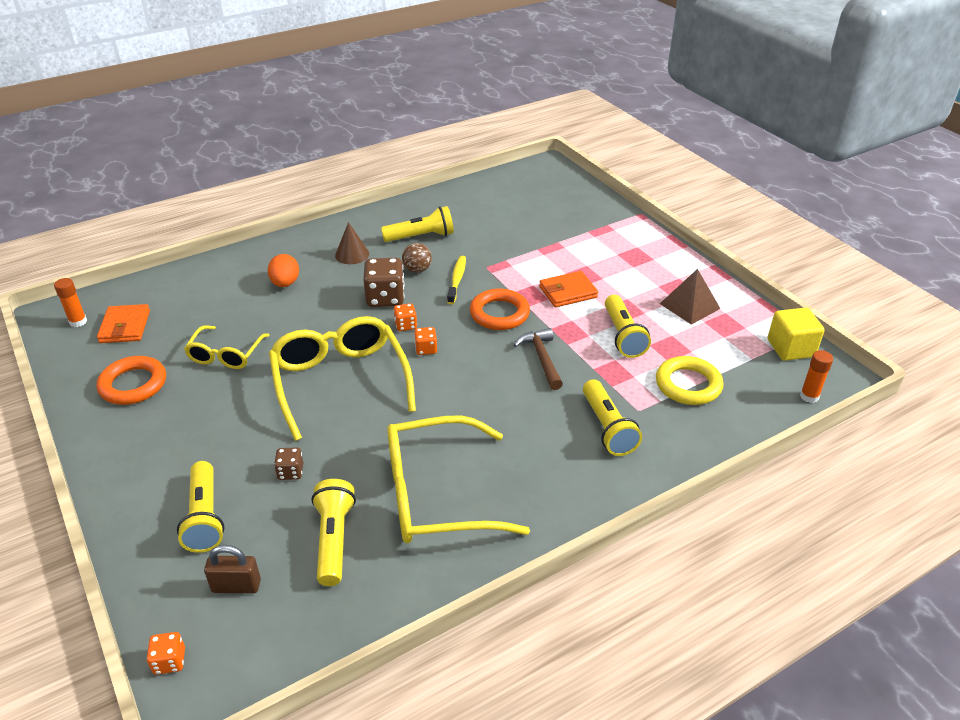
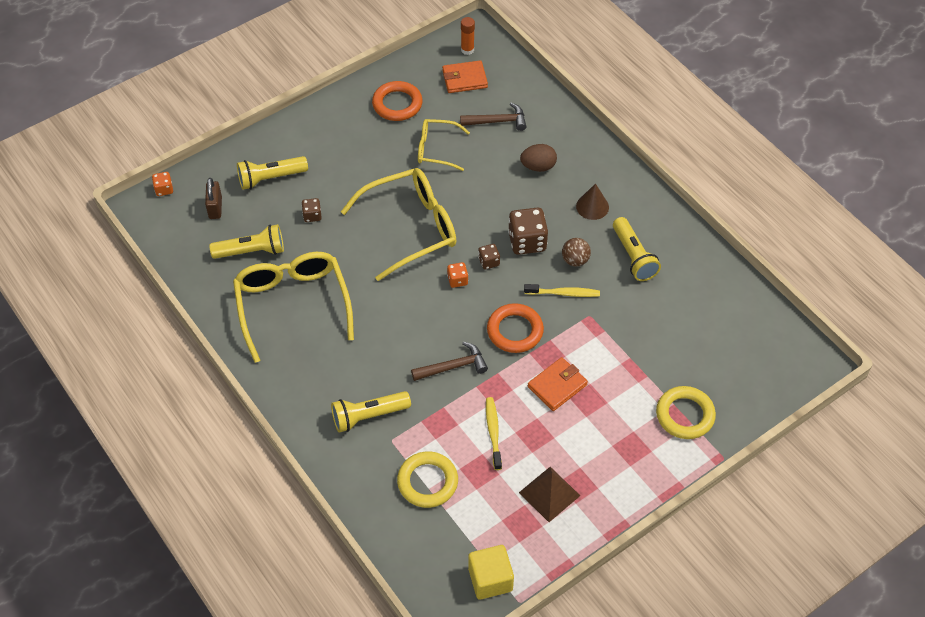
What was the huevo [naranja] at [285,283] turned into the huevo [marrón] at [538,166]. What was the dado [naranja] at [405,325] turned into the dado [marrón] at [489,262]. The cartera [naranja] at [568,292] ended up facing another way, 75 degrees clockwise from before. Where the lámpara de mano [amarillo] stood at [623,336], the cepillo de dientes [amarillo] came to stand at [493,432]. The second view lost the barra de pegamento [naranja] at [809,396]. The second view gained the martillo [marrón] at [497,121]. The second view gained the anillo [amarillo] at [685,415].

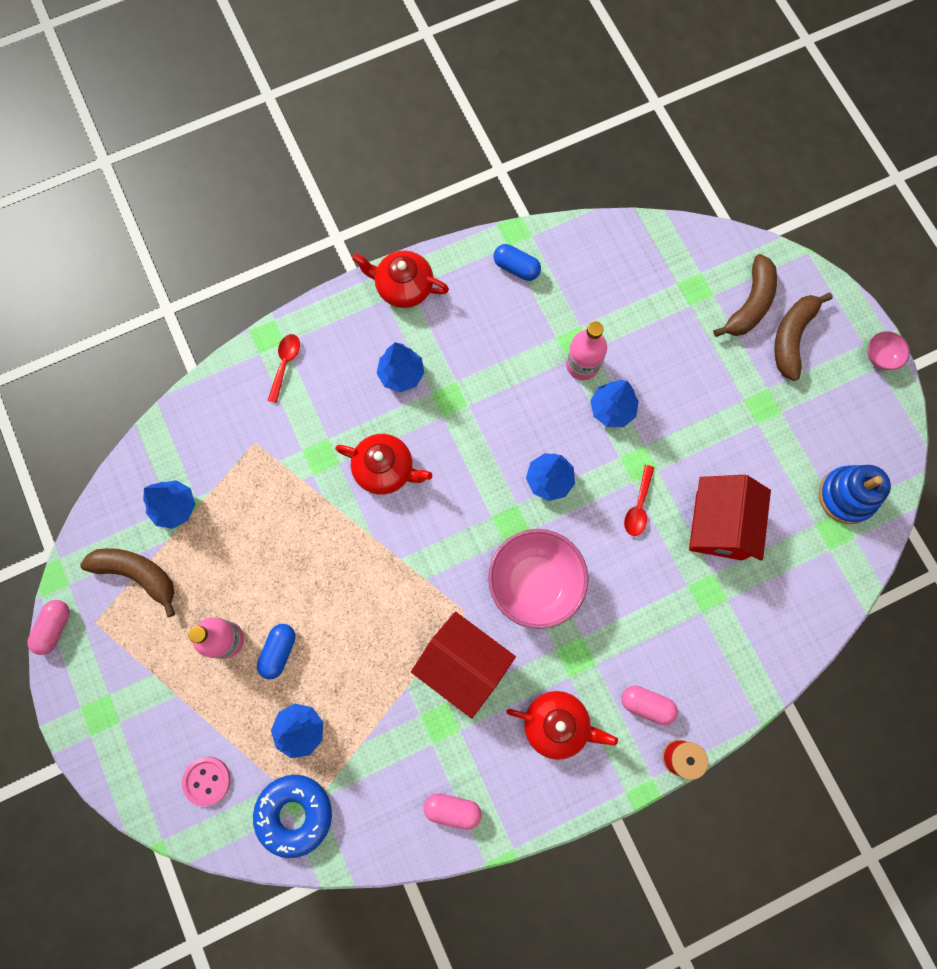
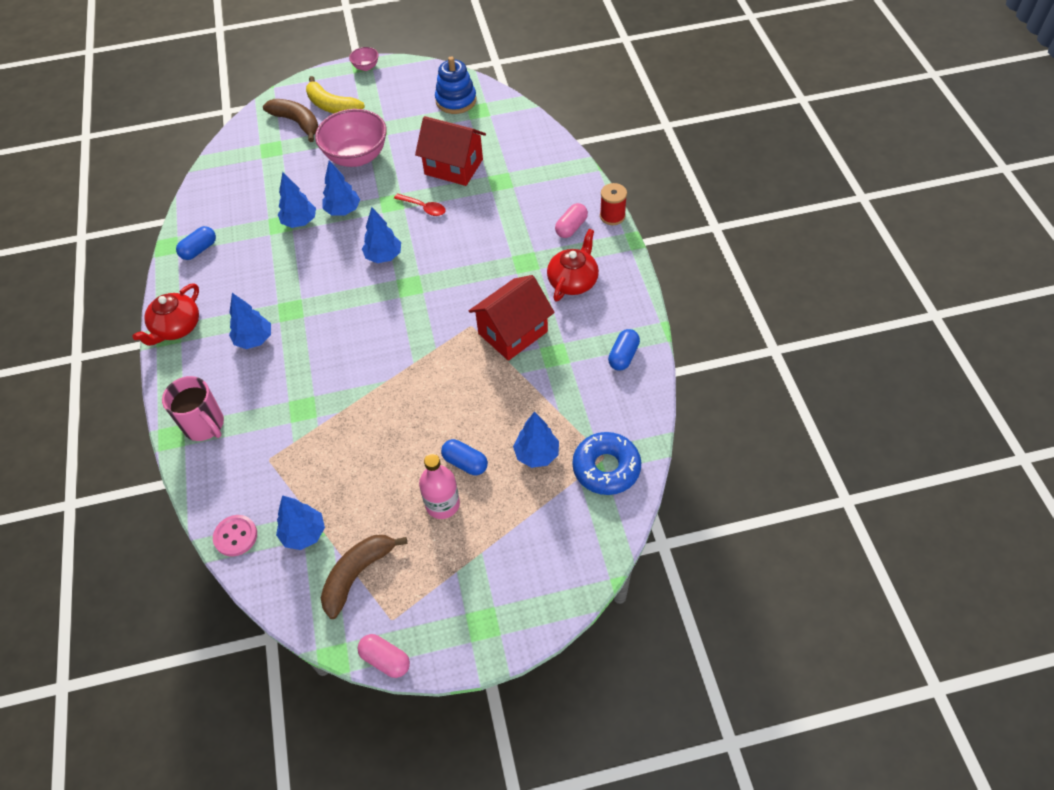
The botón [rosa] ended up elsewhere, having gone from [207,780] to [235,536]. Where the cuchara [rojo] stood at [285,364], the taza [rosa] came to stand at [204,425]. The second view lost the tetera [rojo] at [385,469]. What was the cápsula [rosa] at [452,809] turned into the cápsula [azul] at [623,356]. The cuenco [rosa] ended up elsewhere, having gone from [535,583] to [356,157]. Where the botella [rosa] stood at [582,364], the árbol [azul] came to stand at [300,222]. What was the plátano [marrón] at [791,337] turned into the plátano [amarillo] at [332,106].

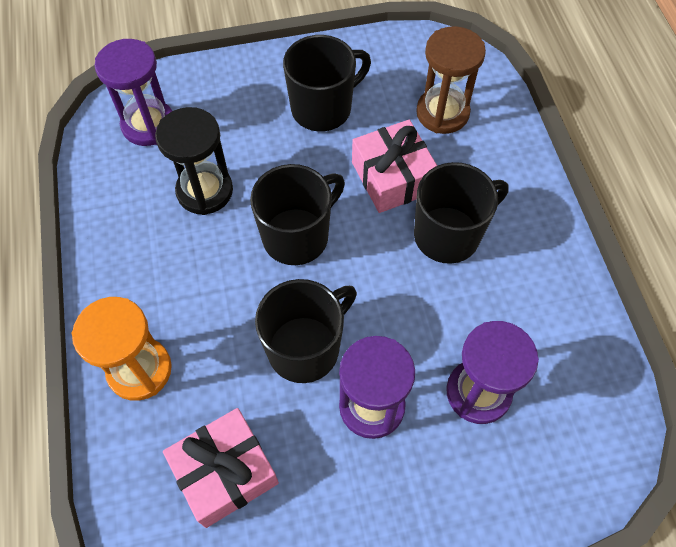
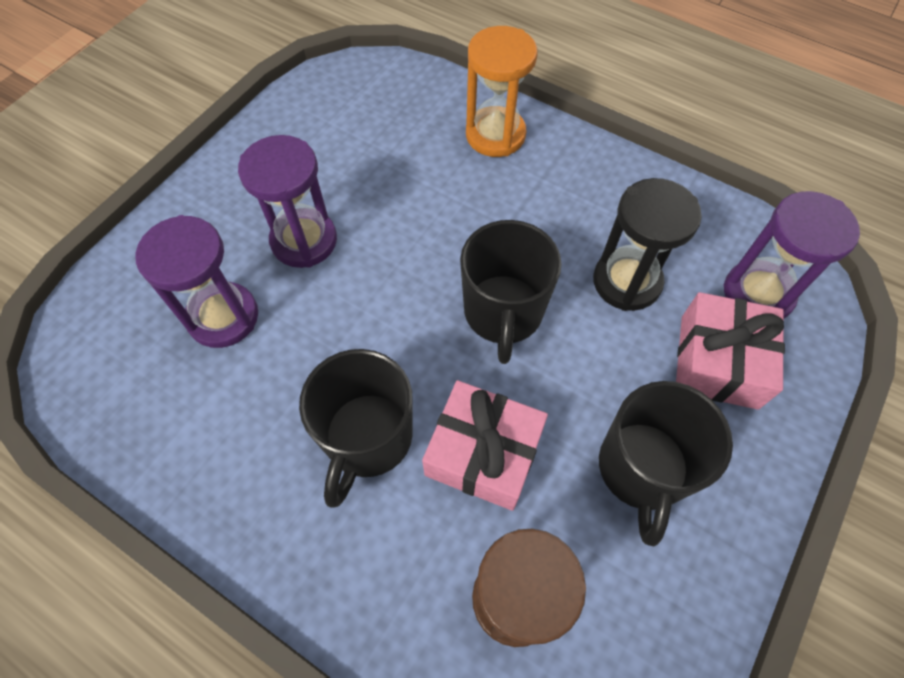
The regalo [rosa] ended up elsewhere, having gone from [225,472] to [719,361]. The second view lost the taza [negro] at [305,348].

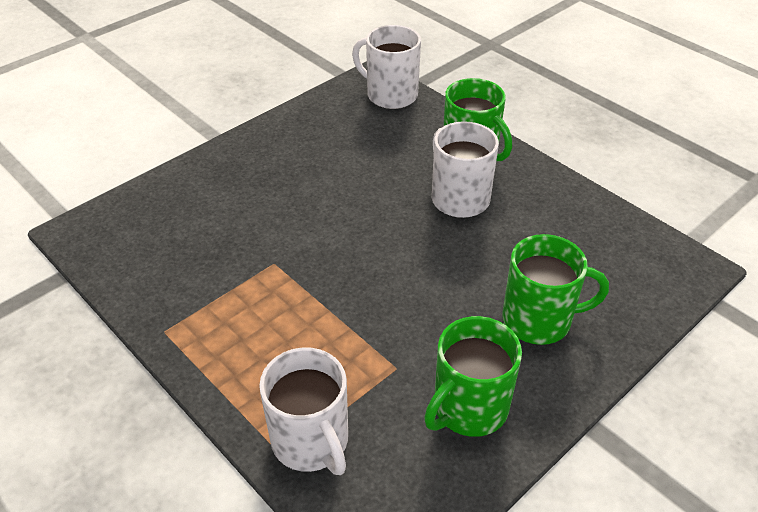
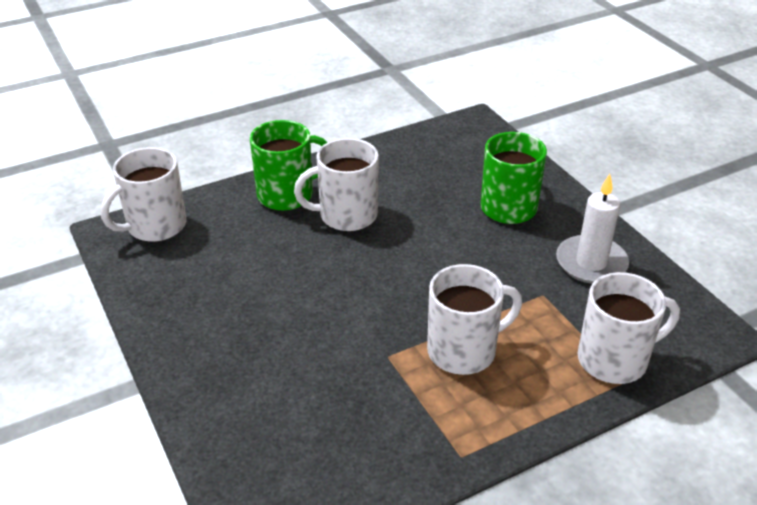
Where the taza [verde] stood at [468,408], the vela [blanco] came to stand at [591,263]. The second view gained the taza [blanco] at [464,350].

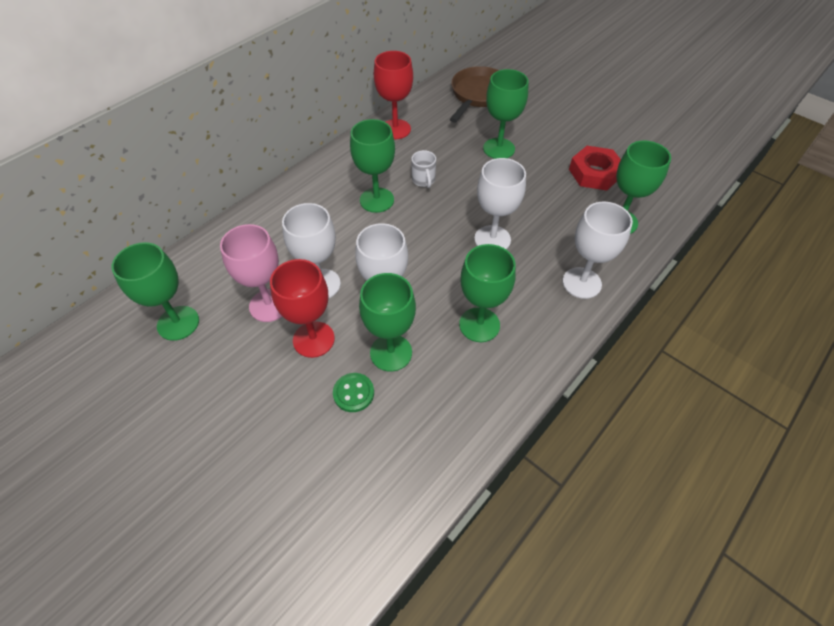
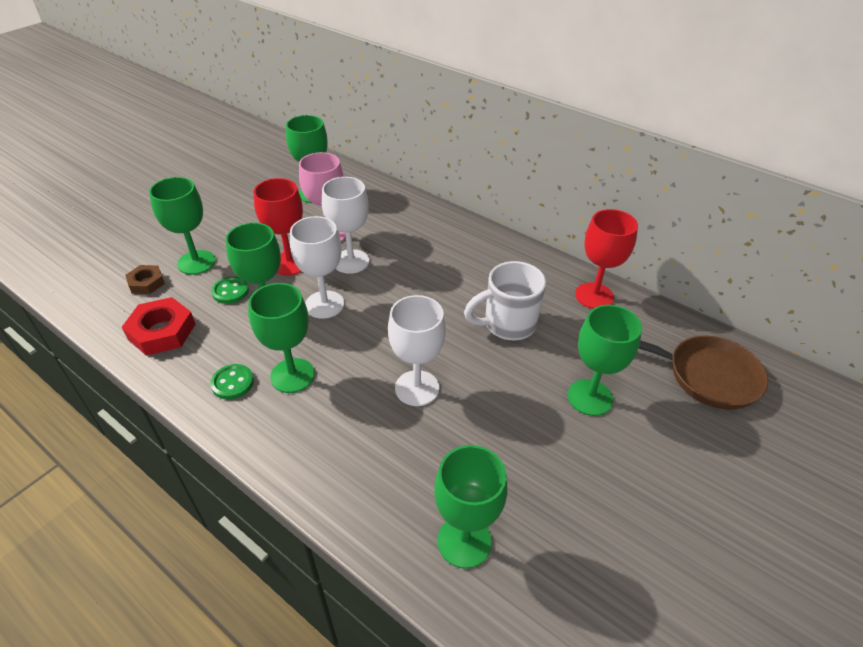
The copa [verde] ended up elsewhere, having gone from [376,200] to [196,262]. The size of the taza [blanco] at [423,180] changed by a factor of 1.84. The second view lost the copa [blanco] at [581,283]. The tuerca [rojo] ended up elsewhere, having gone from [594,173] to [162,331]. The second view gained the tuerca [marrón] at [146,283]. The second view gained the botón [verde] at [232,383].

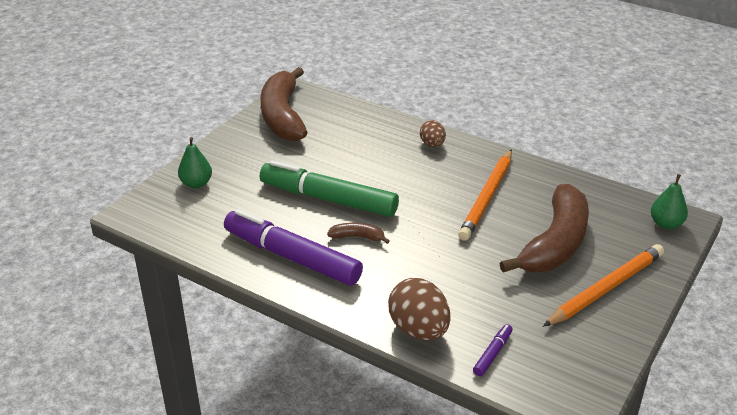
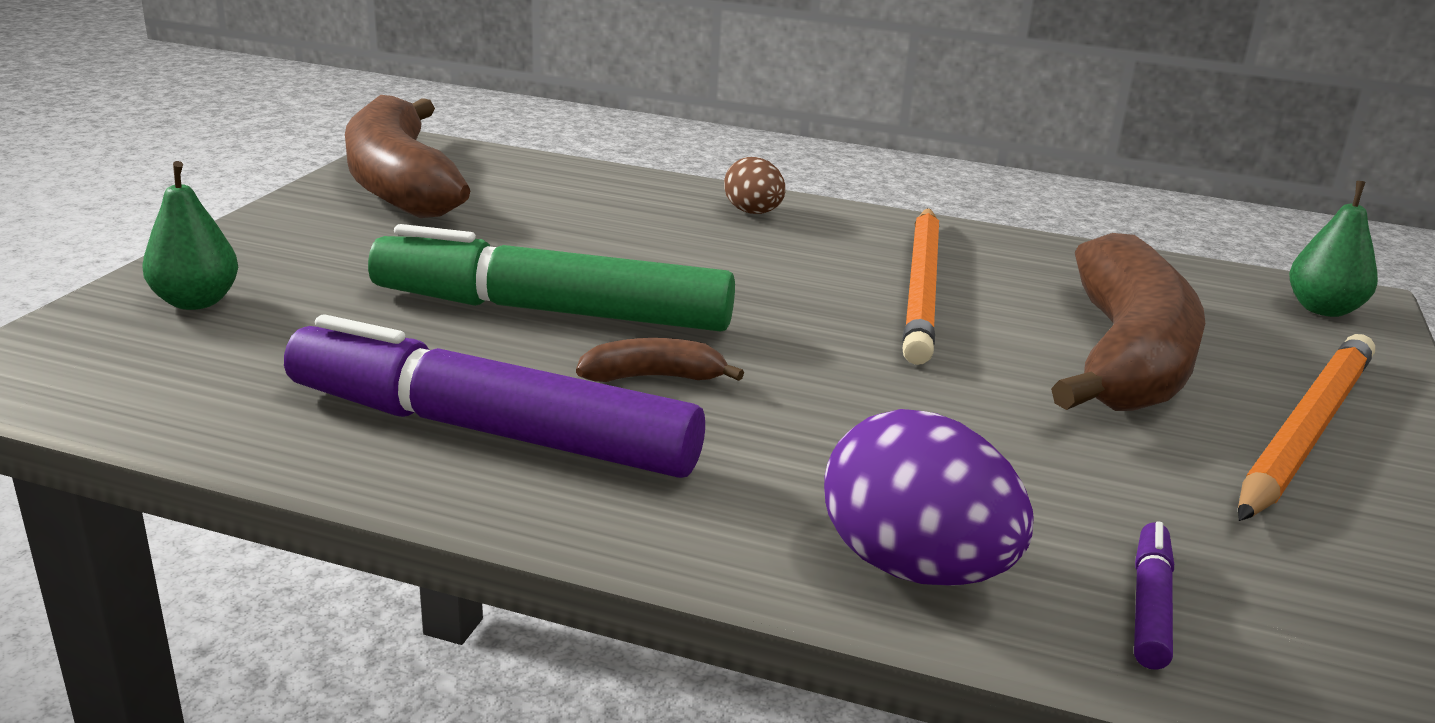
What was the huevo [marrón] at [419,330] turned into the huevo [morado] at [914,567].

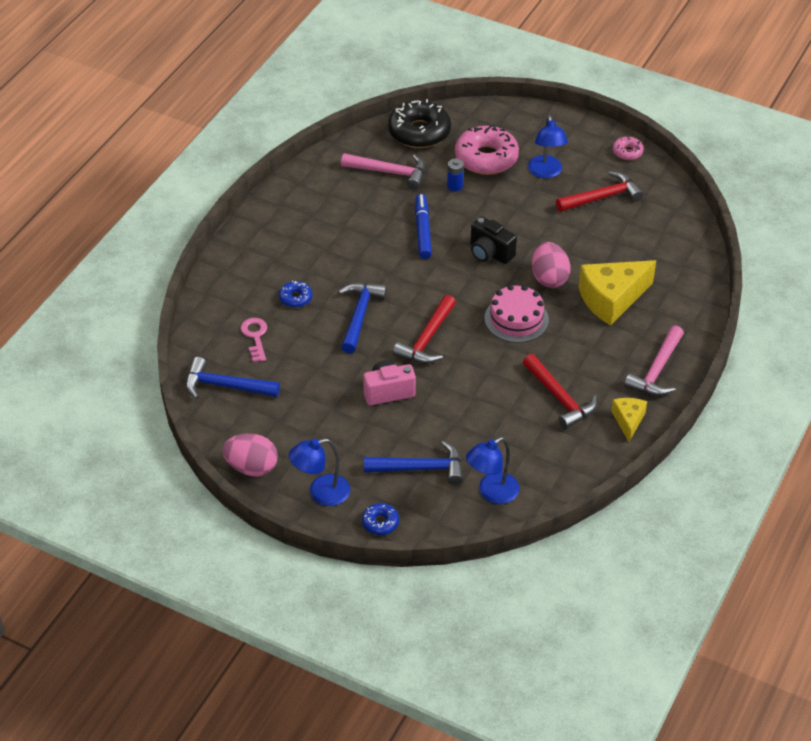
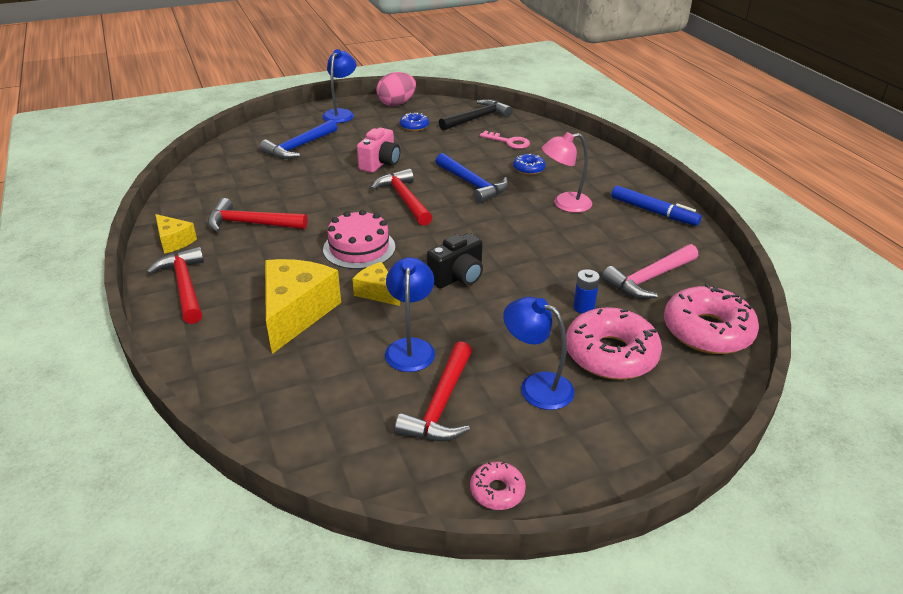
What was the martillo [azul] at [225,386] turned into the martillo [negro] at [477,118]. The rosquilla [azul] ended up elsewhere, having gone from [380,523] to [414,126]. What was the rosquilla [negro] at [419,132] turned into the rosquilla [rosa] at [707,331]. The rotulador [azul] ended up elsewhere, having gone from [423,231] to [653,212]. The lámpara [azul] ended up elsewhere, having gone from [491,493] to [410,347]. The cámara [negro] at [490,253] ended up facing another way, 150 degrees clockwise from before. Where the huevo [rosa] stood at [549,278], the queso [amarillo] came to stand at [377,292]. What was the martillo [rosa] at [657,370] turned into the martillo [rojo] at [184,286]. The second view gained the lámpara [rosa] at [564,204].

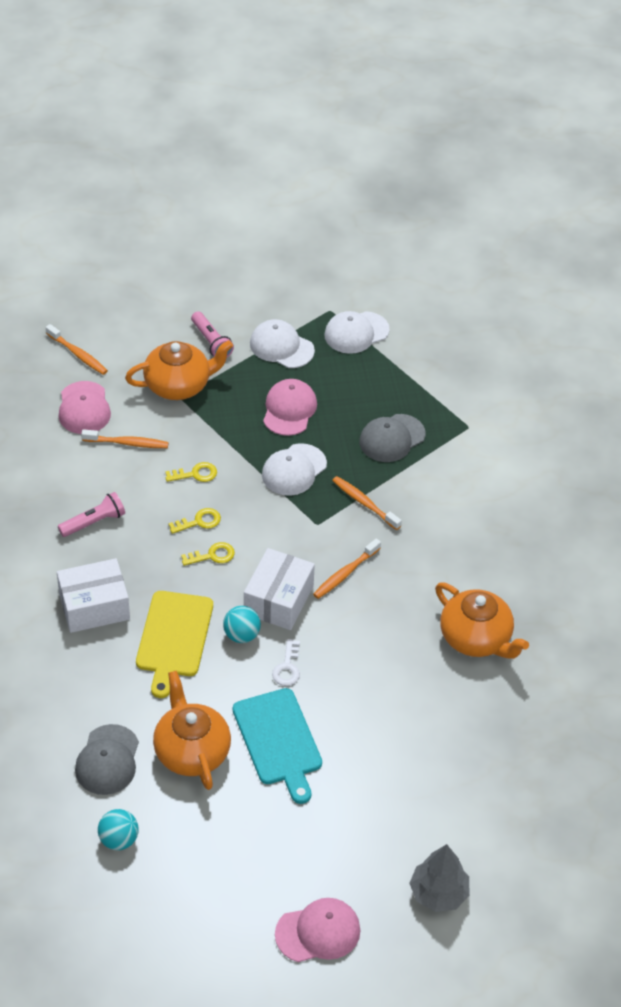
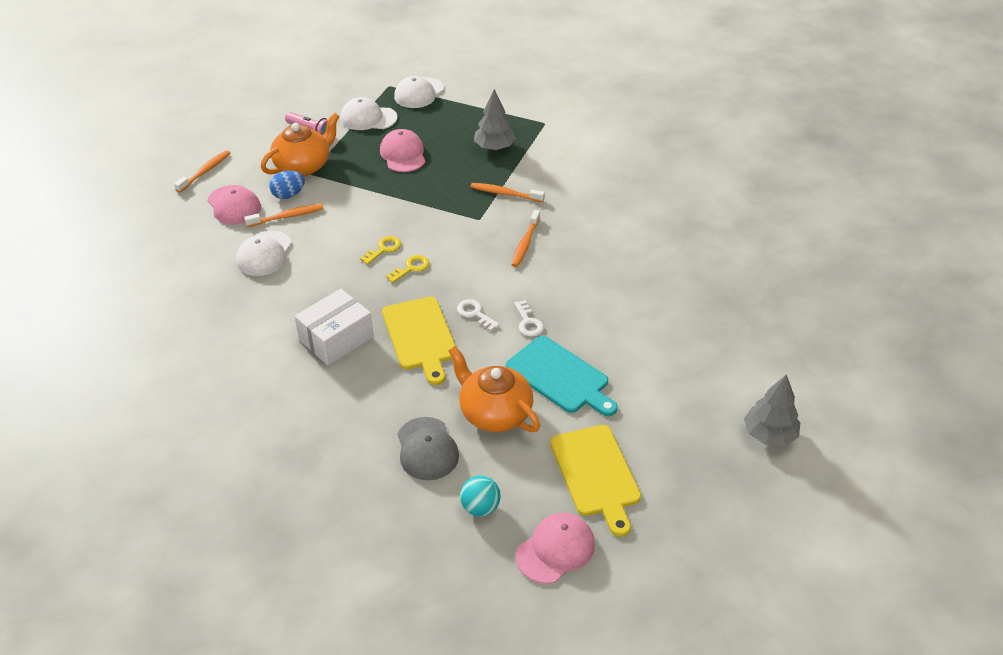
The cepillo de dientes [naranja] at [78,354] ended up facing another way, 75 degrees counterclockwise from before. The second view lost the lámpara de mano [rosa] at [94,522]. The second view lost the llave [amarillo] at [195,474]. Where the pelota [turquesa] stood at [242,635], the llave [blanco] came to stand at [475,314]. The second view lost the caja [blanco] at [278,600]. The gorra [blanco] ended up elsewhere, having gone from [294,470] to [264,254]. The gorra [rosa] ended up elsewhere, having gone from [318,932] to [555,549]. Where the gorra [gris] stood at [392,438], the árbol [gris] came to stand at [494,147]. The second view lost the tetera [naranja] at [476,638]. The second view gained the huevo [azul] at [288,195]. The second view gained the tabla de cortar [amarillo] at [596,474].

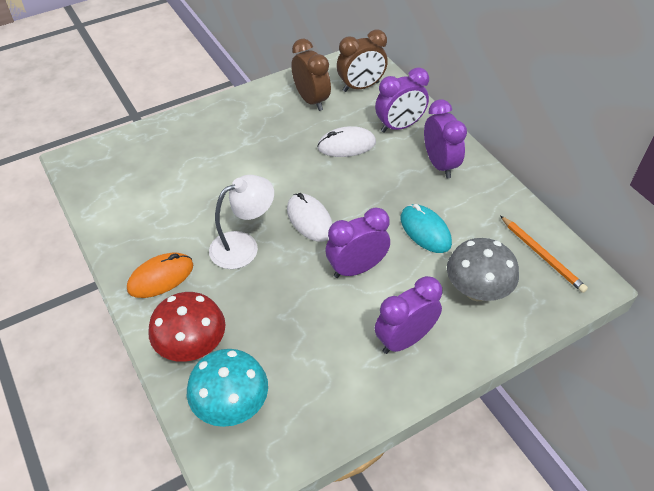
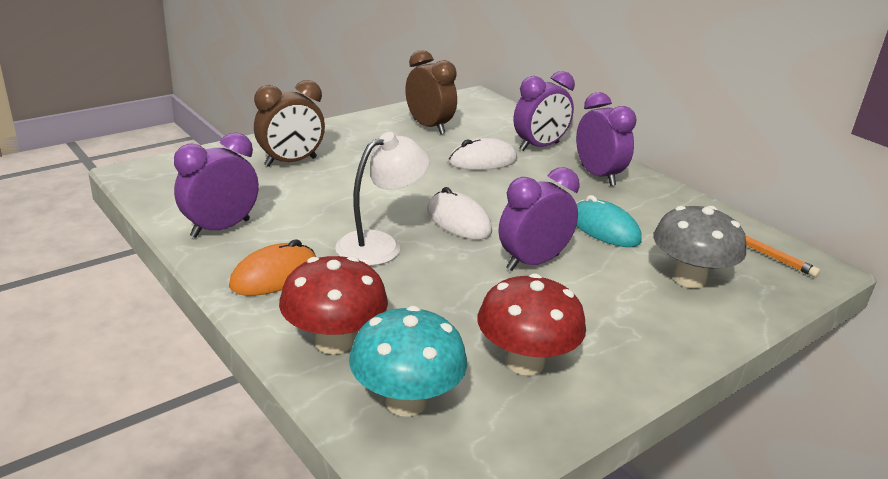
The despertador [marrón] ended up elsewhere, having gone from [361,87] to [291,162]. The despertador [morado] ended up elsewhere, having gone from [404,339] to [220,228]. The second view gained the seta [rojo] at [525,362].

